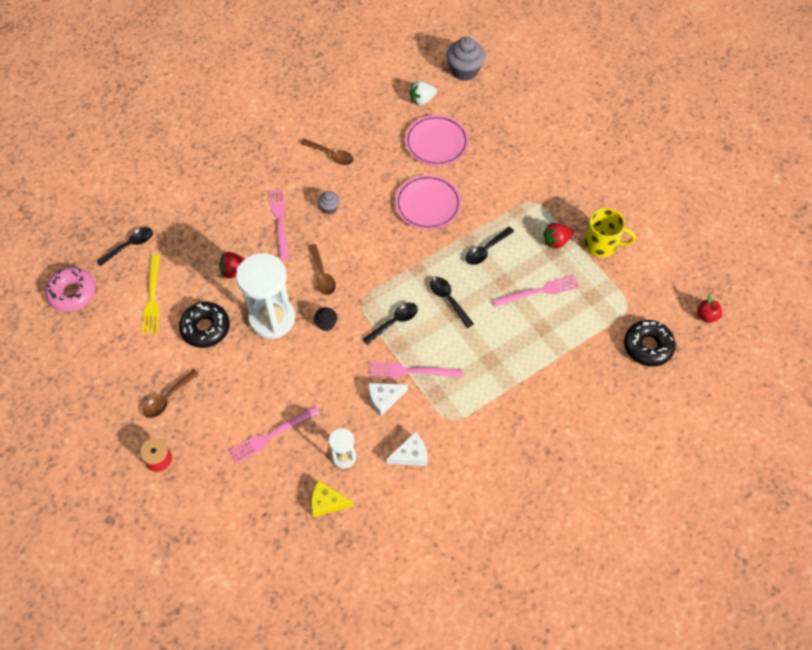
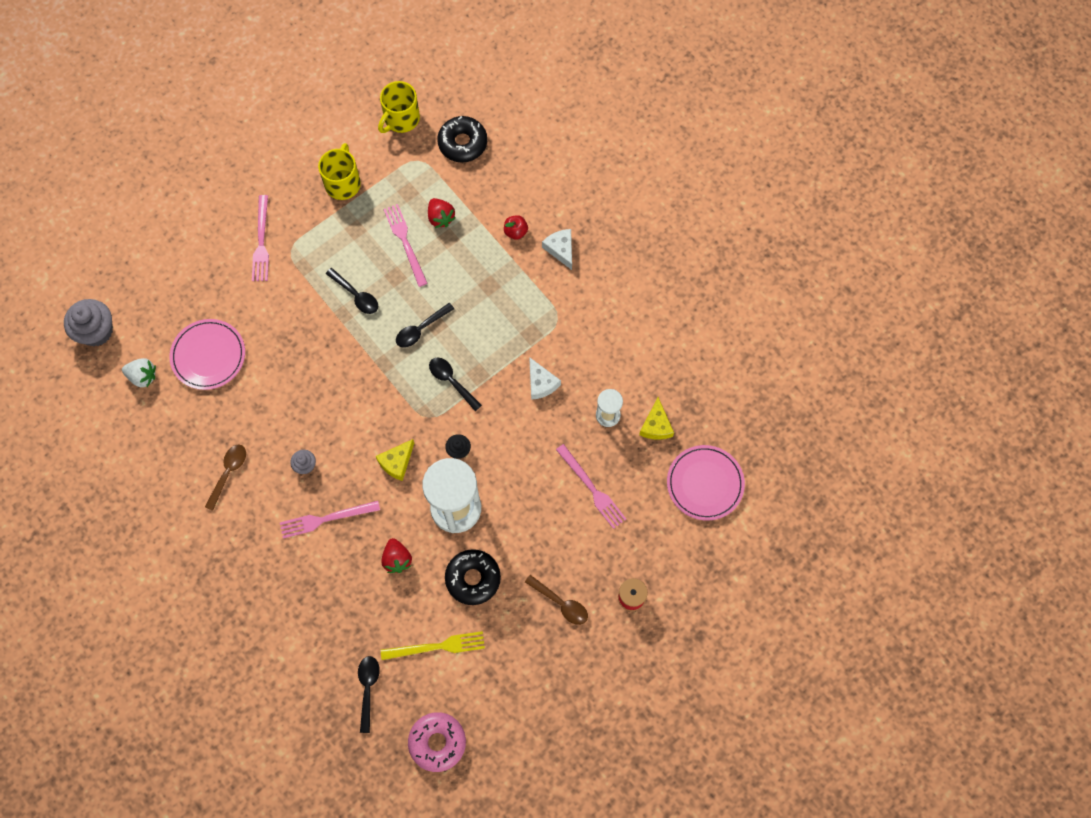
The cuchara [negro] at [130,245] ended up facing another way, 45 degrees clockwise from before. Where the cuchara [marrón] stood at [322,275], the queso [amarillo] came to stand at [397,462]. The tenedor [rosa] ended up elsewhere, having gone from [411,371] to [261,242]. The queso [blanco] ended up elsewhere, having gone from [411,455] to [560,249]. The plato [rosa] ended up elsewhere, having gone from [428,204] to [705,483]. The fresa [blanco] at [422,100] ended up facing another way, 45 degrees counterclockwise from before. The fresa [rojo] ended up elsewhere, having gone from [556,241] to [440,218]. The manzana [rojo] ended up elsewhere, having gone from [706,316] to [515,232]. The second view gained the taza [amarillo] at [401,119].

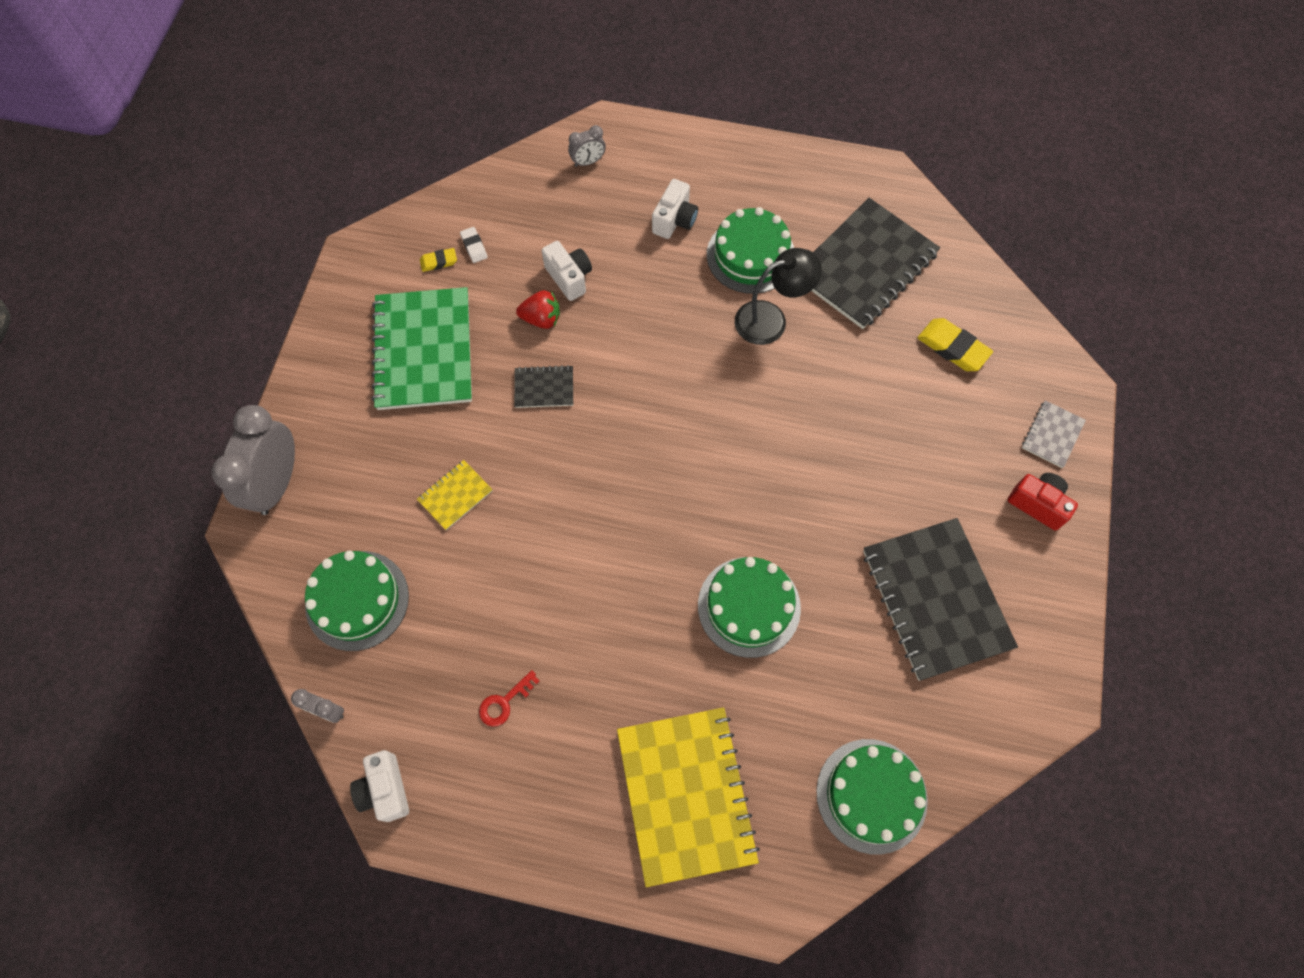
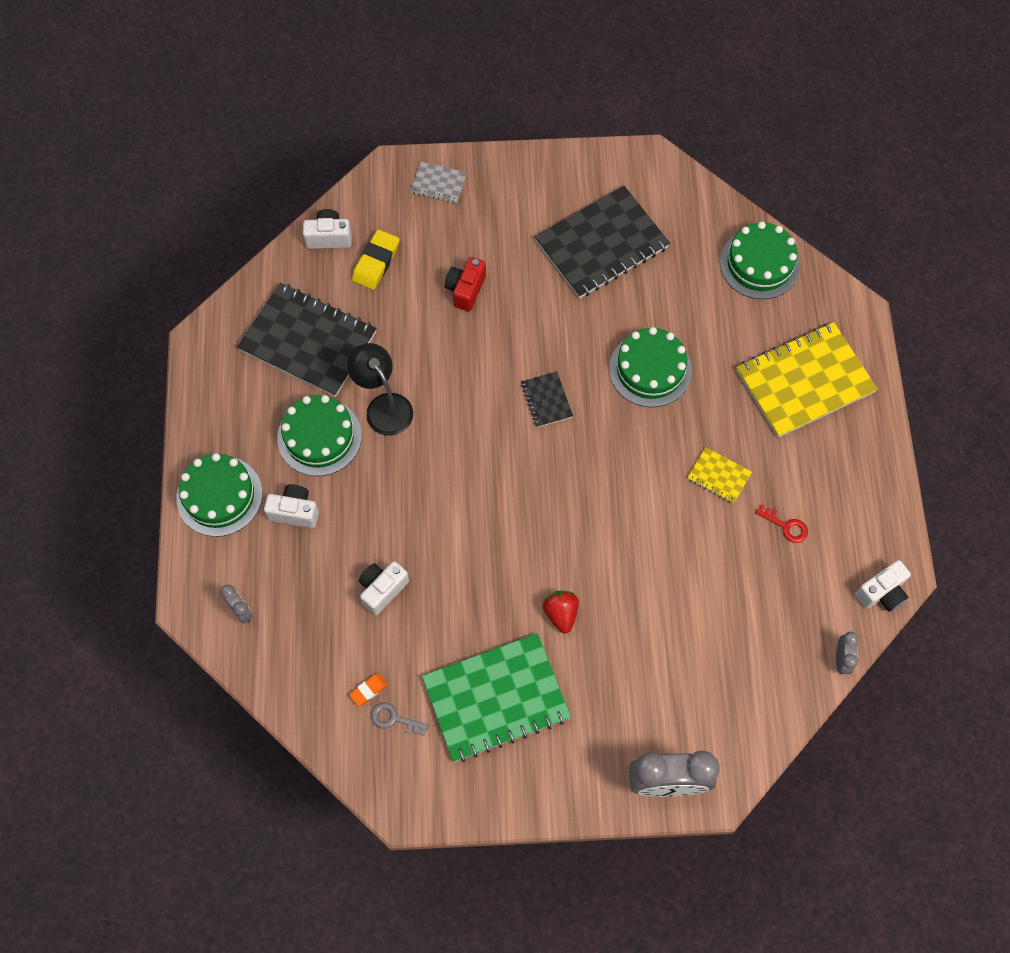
The tarta [verde] ended up elsewhere, having gone from [357,600] to [219,496]. The cuaderno [amarillo] ended up elsewhere, having gone from [455,496] to [719,476]. Where the goma de borrar [amarillo] stood at [439,262], the llave [gris] came to stand at [394,719]. What was the goma de borrar [blanco] at [474,247] turned into the goma de borrar [naranja] at [368,690]. The cuaderno [negro] ended up elsewhere, having gone from [544,388] to [546,400]. The fresa [rojo] ended up elsewhere, having gone from [541,319] to [561,613]. The cámara [rojo] ended up elsewhere, having gone from [1038,504] to [465,290]. The second view gained the cámara [blanco] at [329,237].

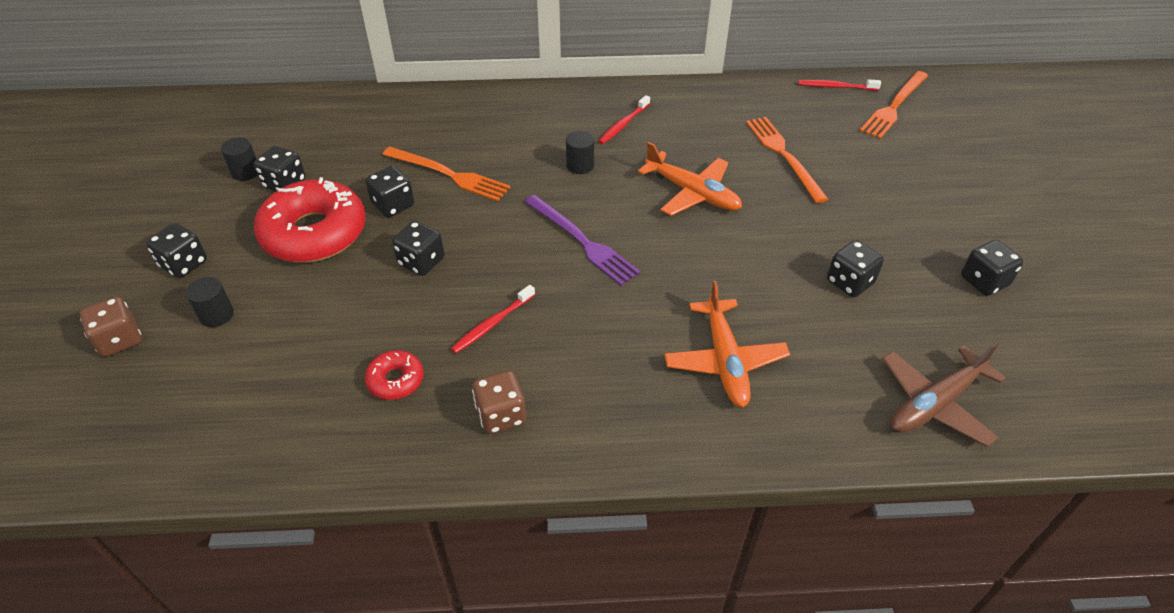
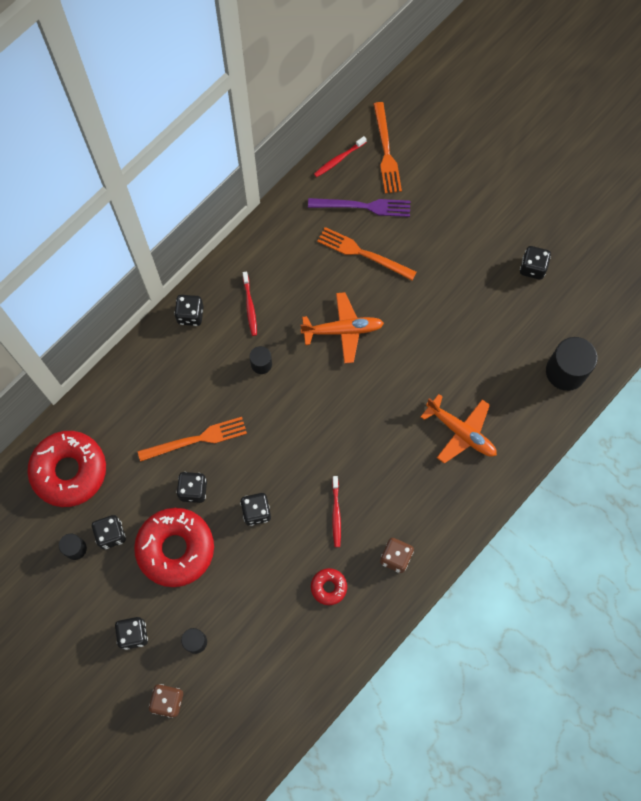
The tenedor [morado] ended up elsewhere, having gone from [581,241] to [362,206]. The dado [negro] ended up elsewhere, having gone from [850,282] to [190,315]. Where the avión [marrón] stood at [935,403], the cilindro [negro] came to stand at [565,371]. The second view gained the rosquilla [rojo] at [69,471].

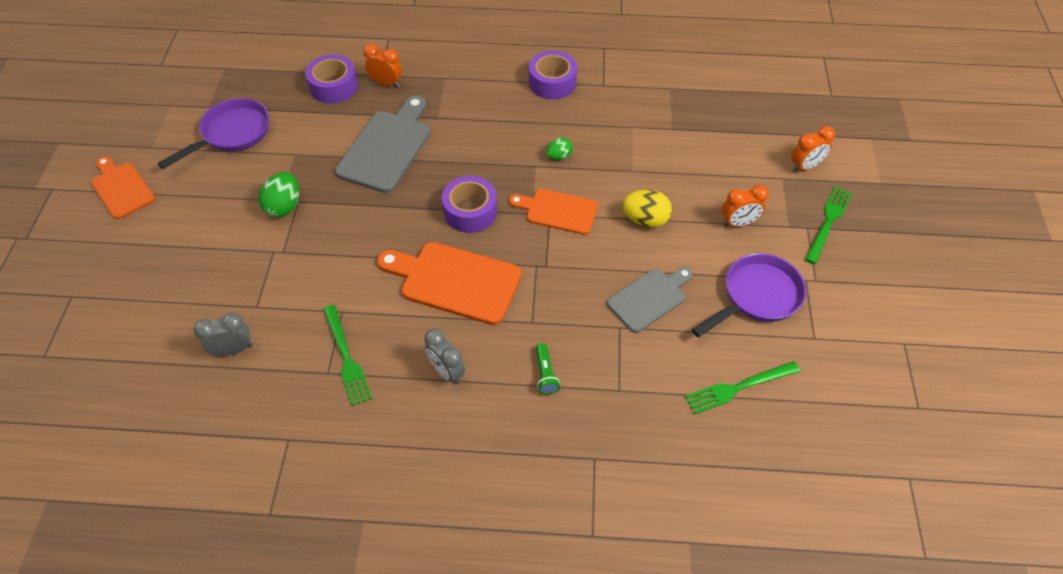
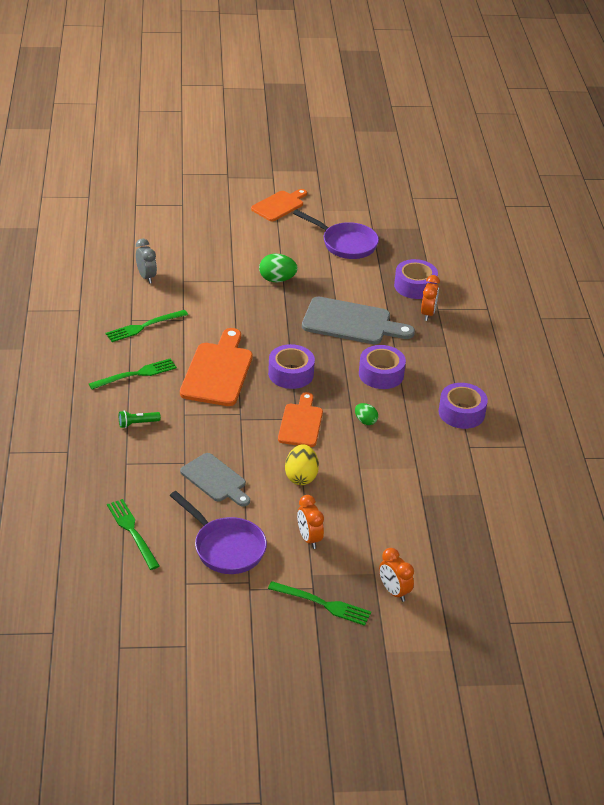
Where the despertador [gris] stood at [447,371], the tenedor [verde] came to stand at [136,374]. The second view gained the cinta adhesiva [morado] at [381,374].

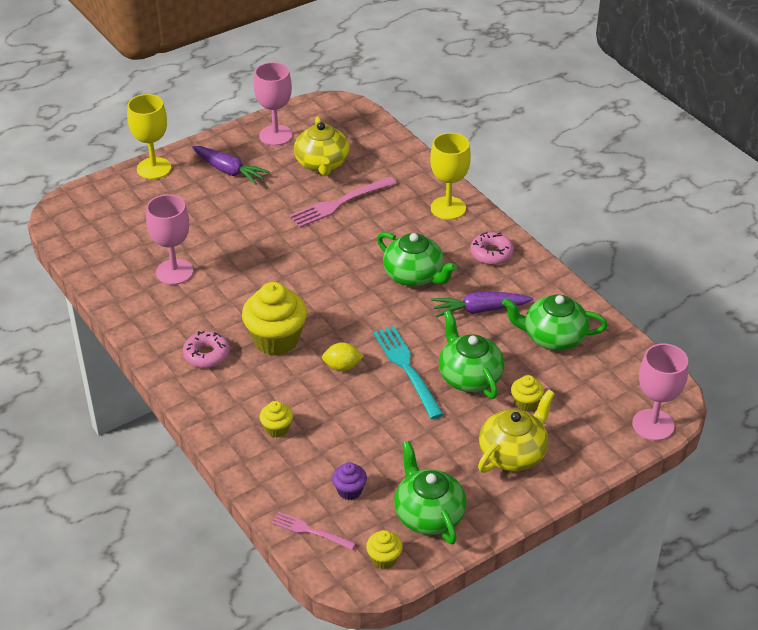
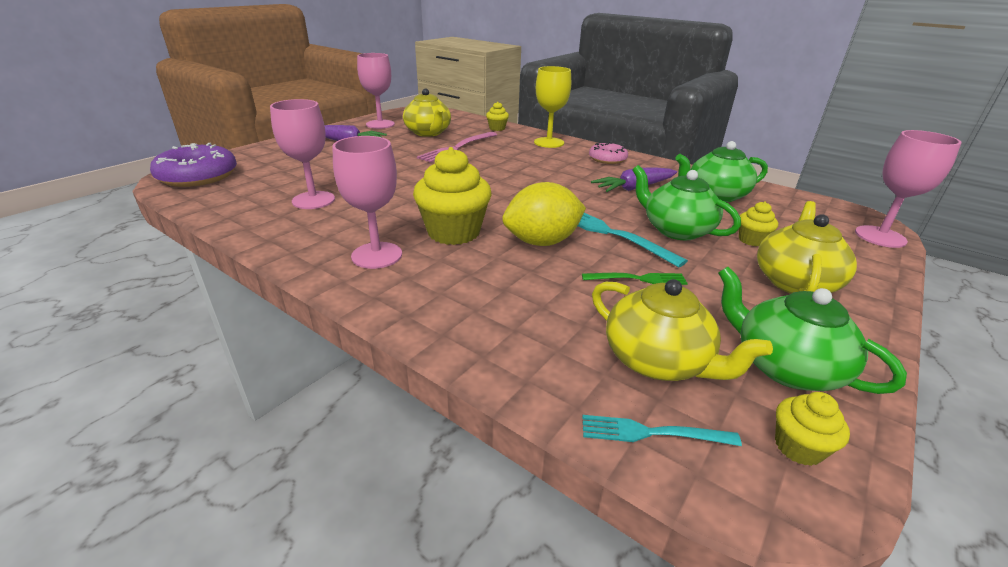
The second view lost the copa [amarillo] at [154,168]. Where the rosquilla [rosa] stood at [206,354], the copa [rosa] came to stand at [377,255]. The magdalena [amarillo] ended up elsewhere, having gone from [277,429] to [497,128]. What was the tenedor [rosa] at [310,531] turned into the tenedor [turquesa] at [651,433]. The size of the limón [amarillo] at [342,366] changed by a factor of 1.83. Where the magdalena [morado] stood at [349,490], the tetera [amarillo] came to stand at [658,360]. The second view lost the tetera [verde] at [414,276]. The second view gained the rosquilla [morado] at [198,176]. The second view gained the tenedor [verde] at [638,279].

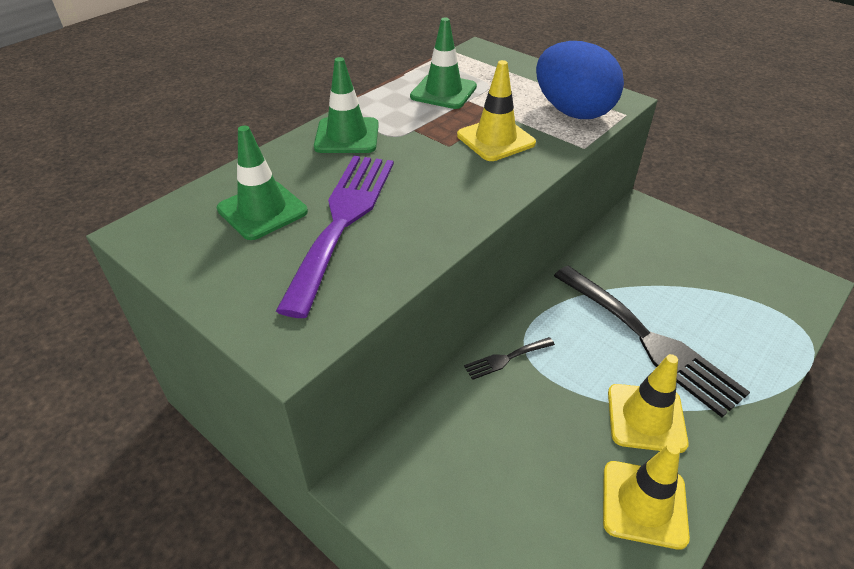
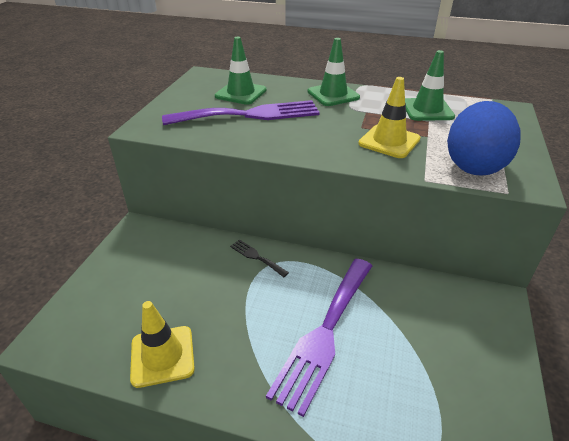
What was the tenedor [negro] at [649,340] turned into the tenedor [morado] at [325,333]. The second view lost the cono de tráfico [amarillo] at [646,418].

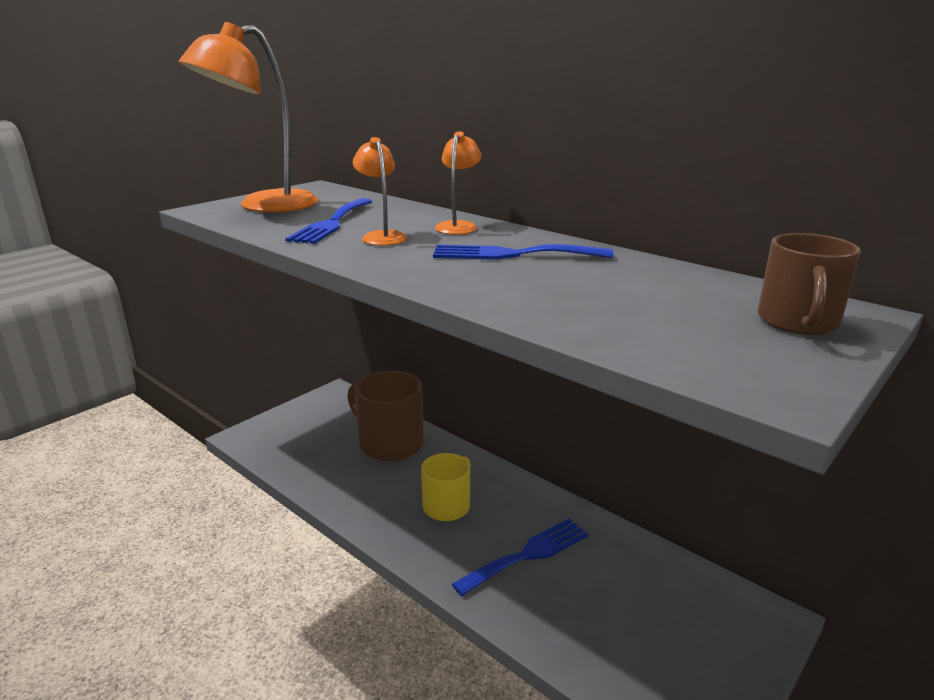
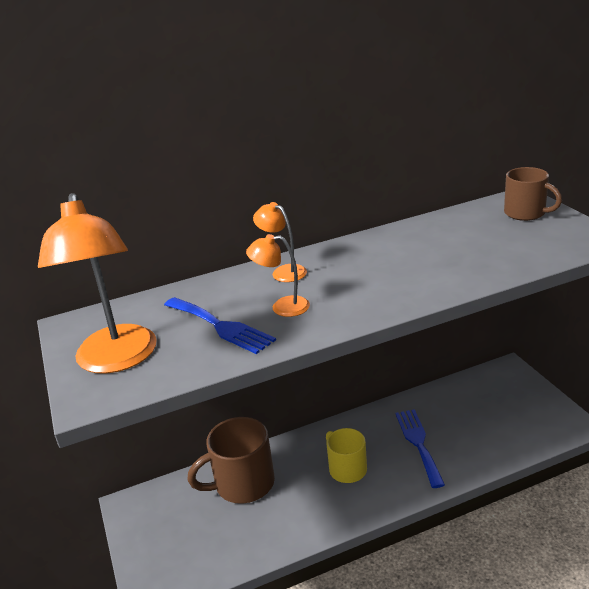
The second view lost the tenedor [azul] at [512,254].

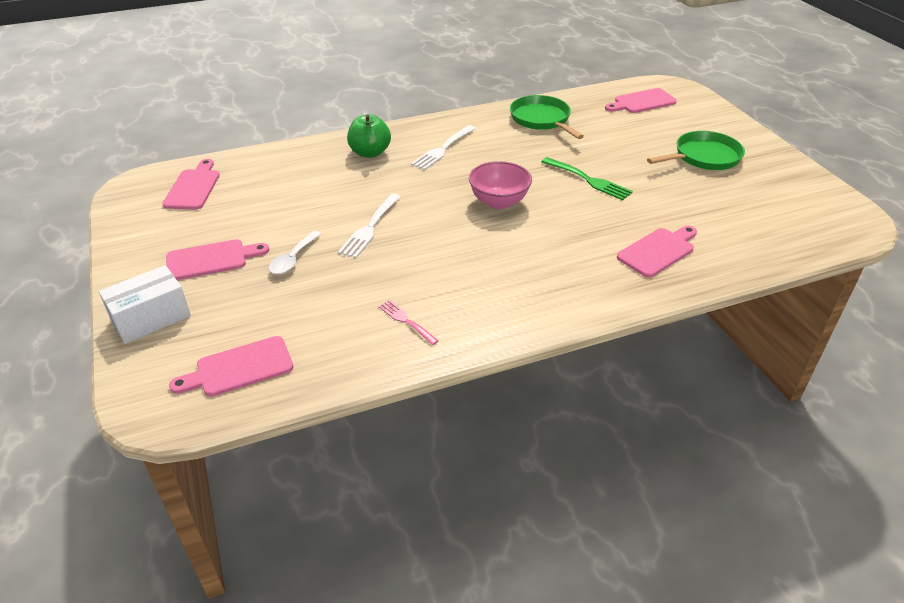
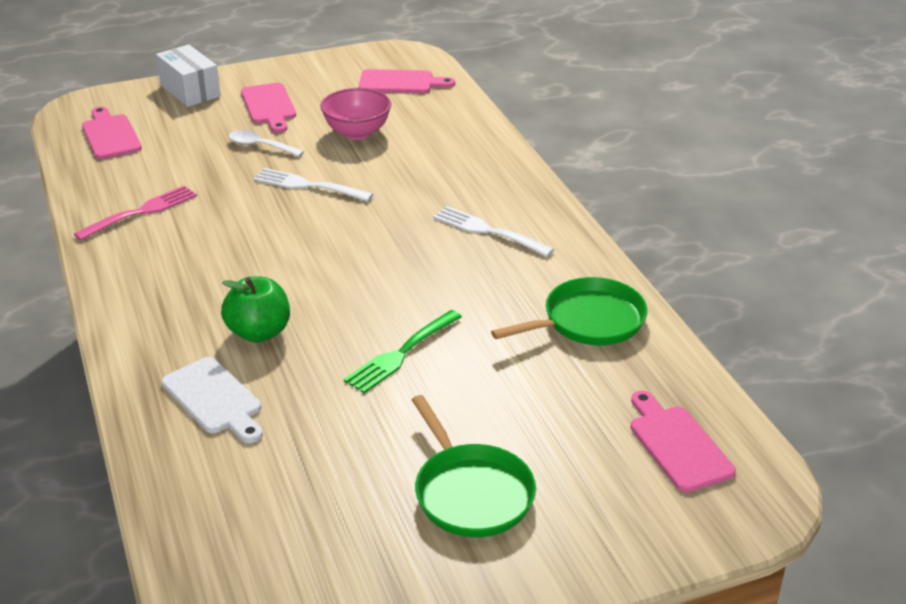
The manzana [verde] ended up elsewhere, having gone from [370,153] to [259,332]. The size of the tenedor [rosa] at [406,321] changed by a factor of 1.59. The cuenco [rosa] ended up elsewhere, having gone from [499,202] to [357,132]. What was the tabla de cortar [rosa] at [658,251] turned into the tabla de cortar [blanco] at [214,399].

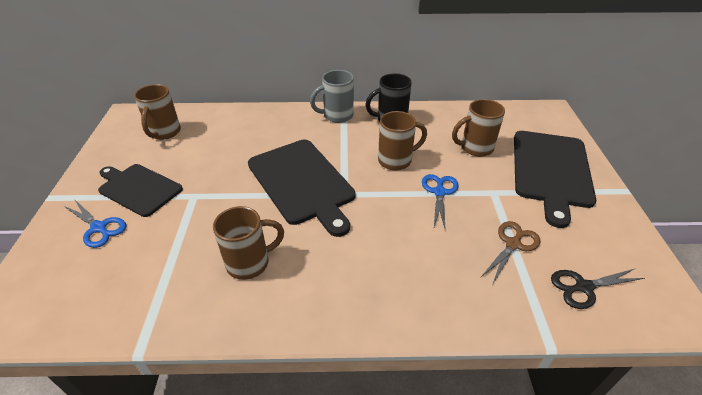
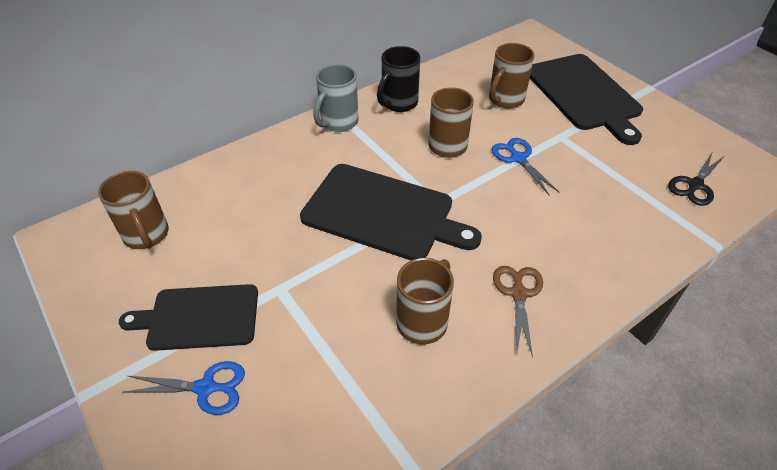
The tijeras [marrón] ended up elsewhere, having gone from [513,244] to [518,293].

